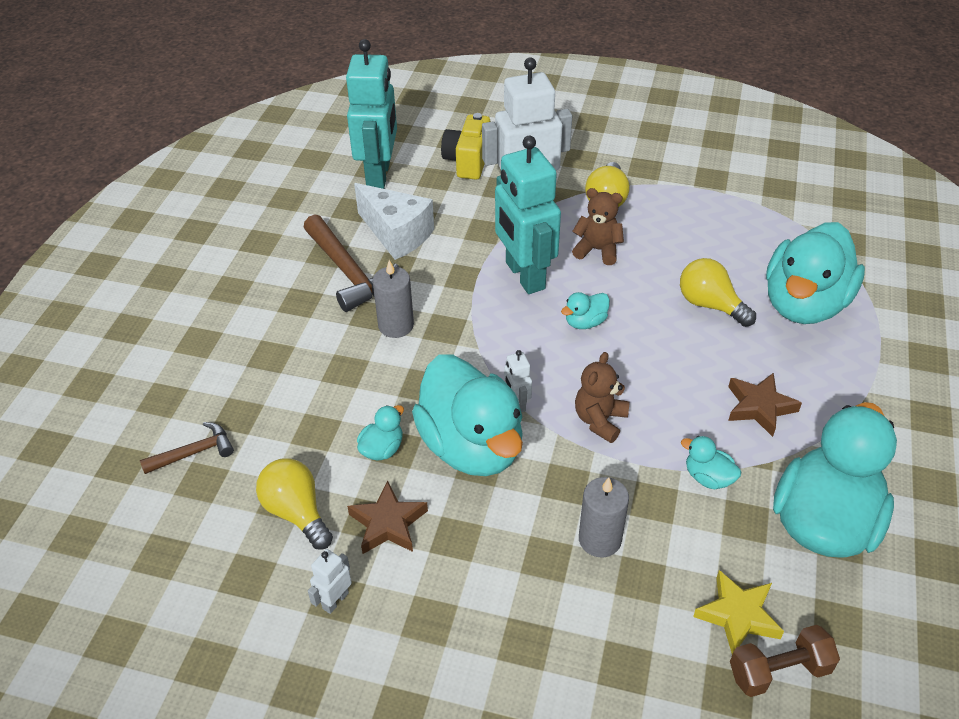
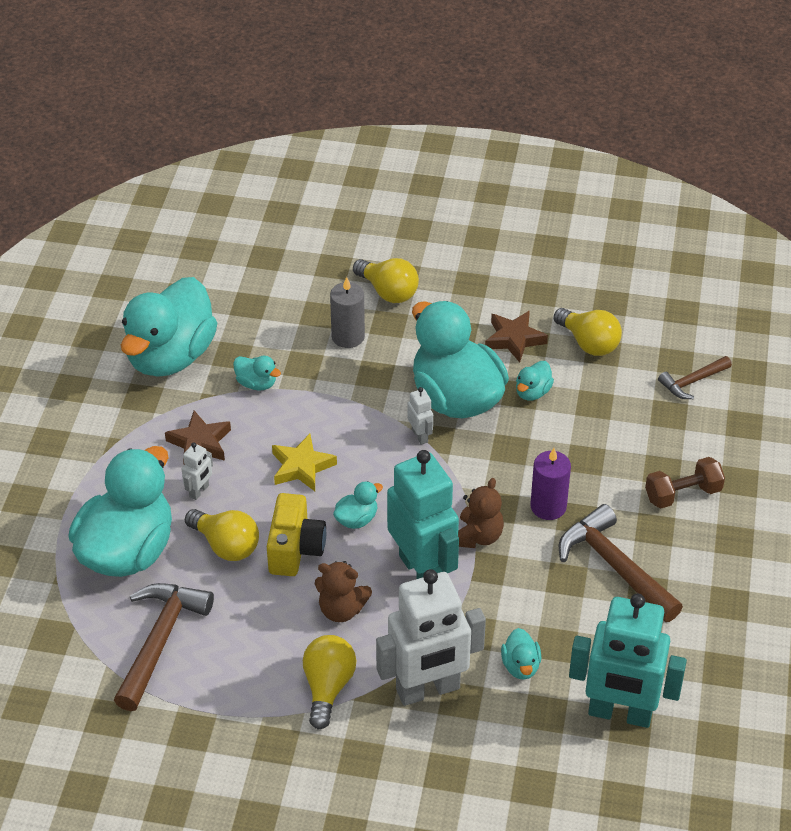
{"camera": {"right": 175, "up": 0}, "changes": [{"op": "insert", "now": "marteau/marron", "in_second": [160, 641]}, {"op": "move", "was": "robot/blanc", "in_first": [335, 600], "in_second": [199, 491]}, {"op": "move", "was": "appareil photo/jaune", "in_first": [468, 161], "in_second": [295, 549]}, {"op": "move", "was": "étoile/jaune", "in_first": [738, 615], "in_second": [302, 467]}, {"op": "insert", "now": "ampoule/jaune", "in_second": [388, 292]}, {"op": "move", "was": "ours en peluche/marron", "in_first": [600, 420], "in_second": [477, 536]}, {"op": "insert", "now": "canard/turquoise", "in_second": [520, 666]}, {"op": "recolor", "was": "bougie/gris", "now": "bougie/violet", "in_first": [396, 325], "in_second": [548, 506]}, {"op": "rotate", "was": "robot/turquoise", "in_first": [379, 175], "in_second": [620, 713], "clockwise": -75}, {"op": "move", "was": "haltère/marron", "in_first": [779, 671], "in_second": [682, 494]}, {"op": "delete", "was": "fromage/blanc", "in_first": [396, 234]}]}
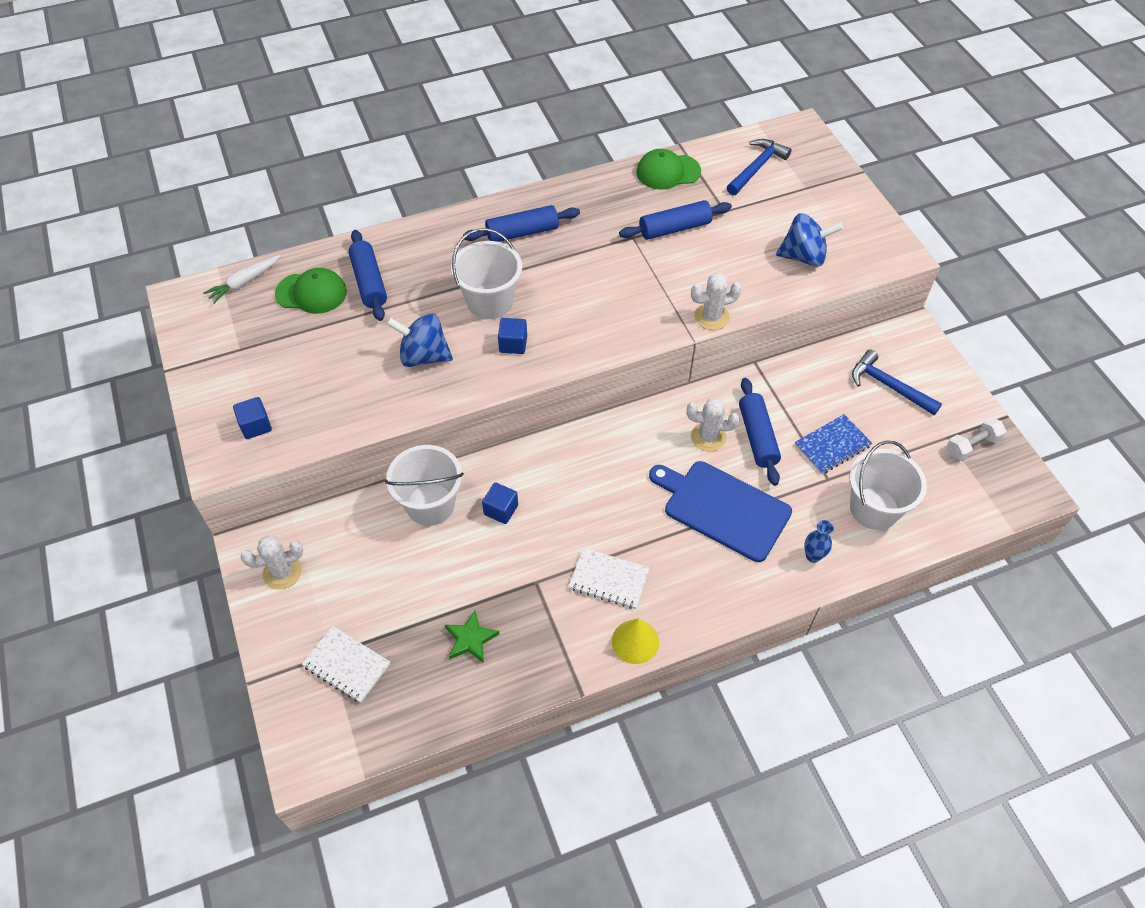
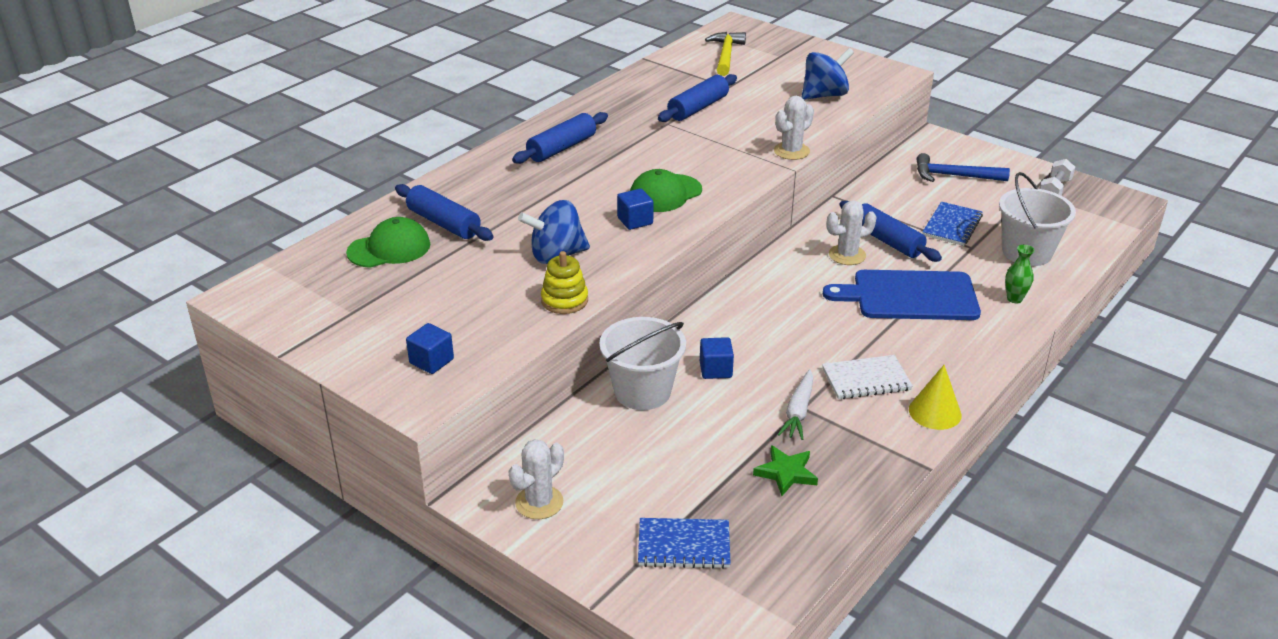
{"camera": {"right": -30, "up": -20}, "changes": [{"op": "insert", "now": "jouet à empiler/jaune", "in_second": [564, 300]}, {"op": "move", "was": "casquette/vert", "in_first": [668, 172], "in_second": [665, 193]}, {"op": "recolor", "was": "carnet/blanc", "now": "carnet/bleu", "in_first": [347, 665], "in_second": [684, 545]}, {"op": "recolor", "was": "marteau/bleu", "now": "marteau/jaune", "in_first": [756, 168], "in_second": [725, 55]}, {"op": "move", "was": "carotte/blanc", "in_first": [244, 282], "in_second": [798, 411]}, {"op": "recolor", "was": "vase/bleu", "now": "vase/vert", "in_first": [813, 556], "in_second": [1014, 299]}, {"op": "delete", "was": "seau/blanc", "in_first": [490, 301]}]}
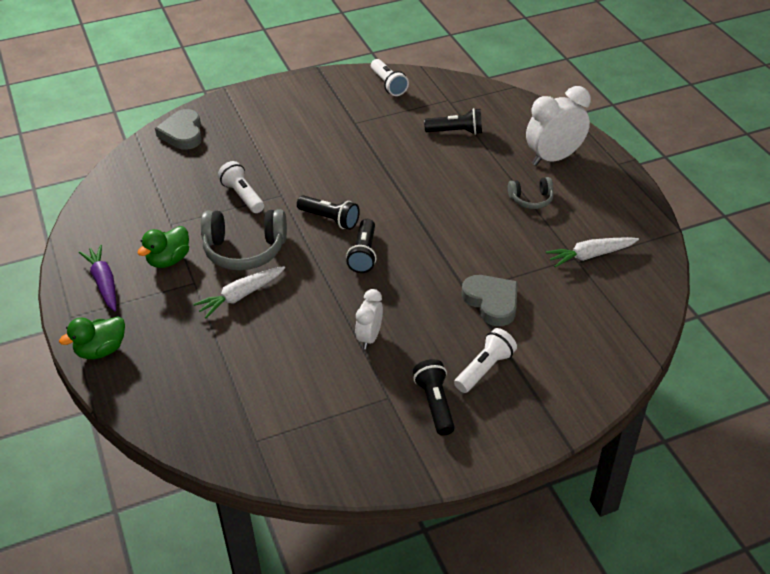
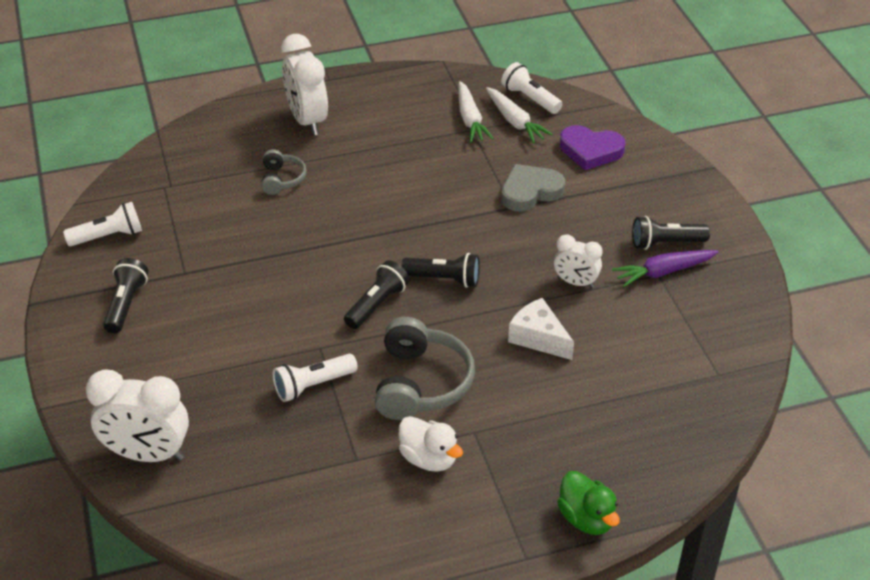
{"camera": {"right": -85, "up": 0}, "changes": [{"op": "replace", "was": "cœur/gris", "now": "réveil/blanc", "in_first": [182, 133], "in_second": [147, 454]}, {"op": "move", "was": "lampe de poche/noir", "in_first": [456, 132], "in_second": [126, 304]}, {"op": "move", "was": "casque audio/gris", "in_first": [531, 199], "in_second": [282, 179]}, {"op": "recolor", "was": "canard/vert", "now": "canard/blanc", "in_first": [169, 260], "in_second": [429, 458]}, {"op": "move", "was": "carotte/blanc", "in_first": [240, 296], "in_second": [515, 121]}, {"op": "move", "was": "lampe de poche/blanc", "in_first": [484, 369], "in_second": [530, 99]}, {"op": "insert", "now": "fromage/blanc", "in_second": [538, 338]}, {"op": "insert", "now": "cœur/violet", "in_second": [590, 151]}, {"op": "move", "was": "carotte/violet", "in_first": [104, 283], "in_second": [663, 272]}]}
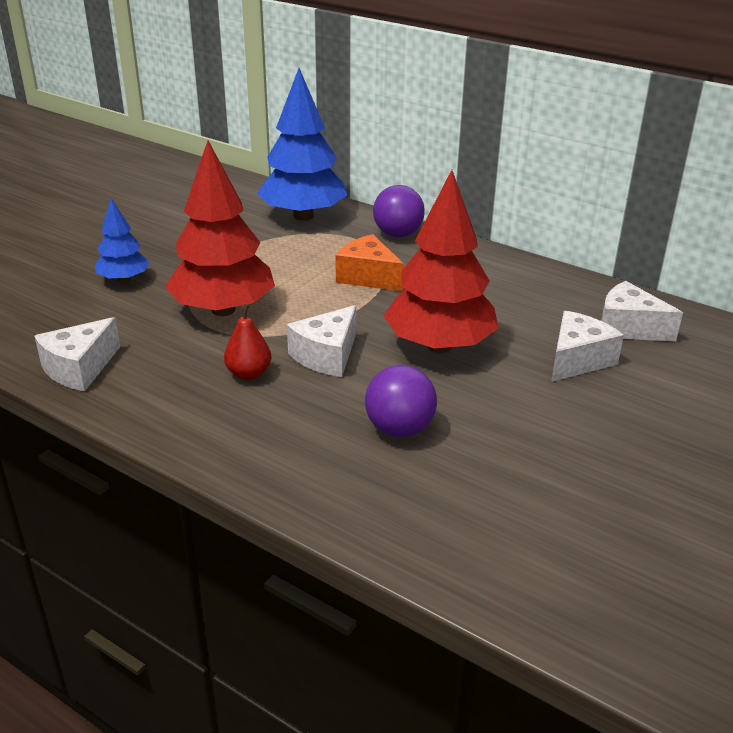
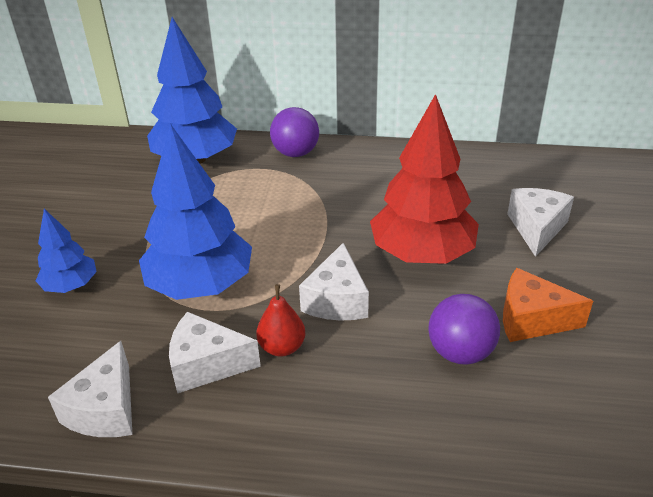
{"camera": {"right": -25, "up": 5}, "changes": [{"op": "recolor", "was": "arbre/rouge", "now": "arbre/bleu", "in_first": [223, 310], "in_second": [200, 285]}, {"op": "move", "was": "fromage/blanc", "in_first": [628, 328], "in_second": [206, 364]}, {"op": "move", "was": "fromage/orange", "in_first": [368, 277], "in_second": [531, 319]}]}
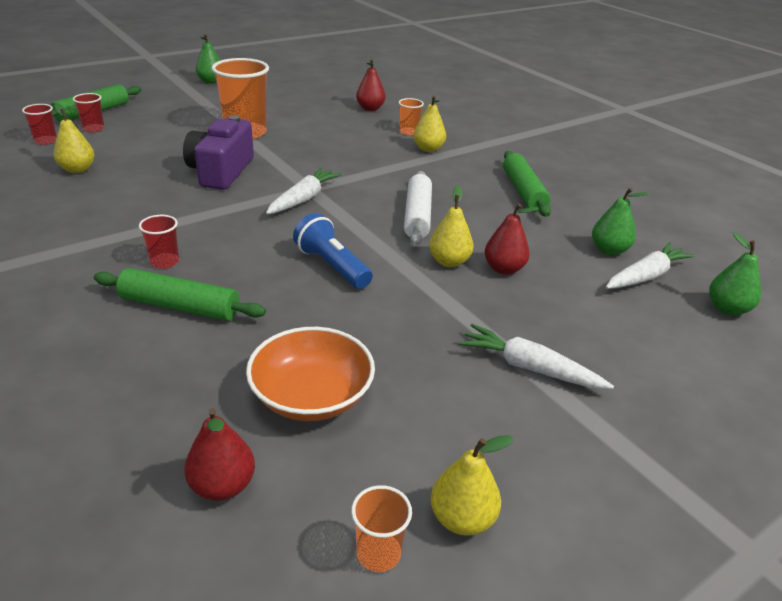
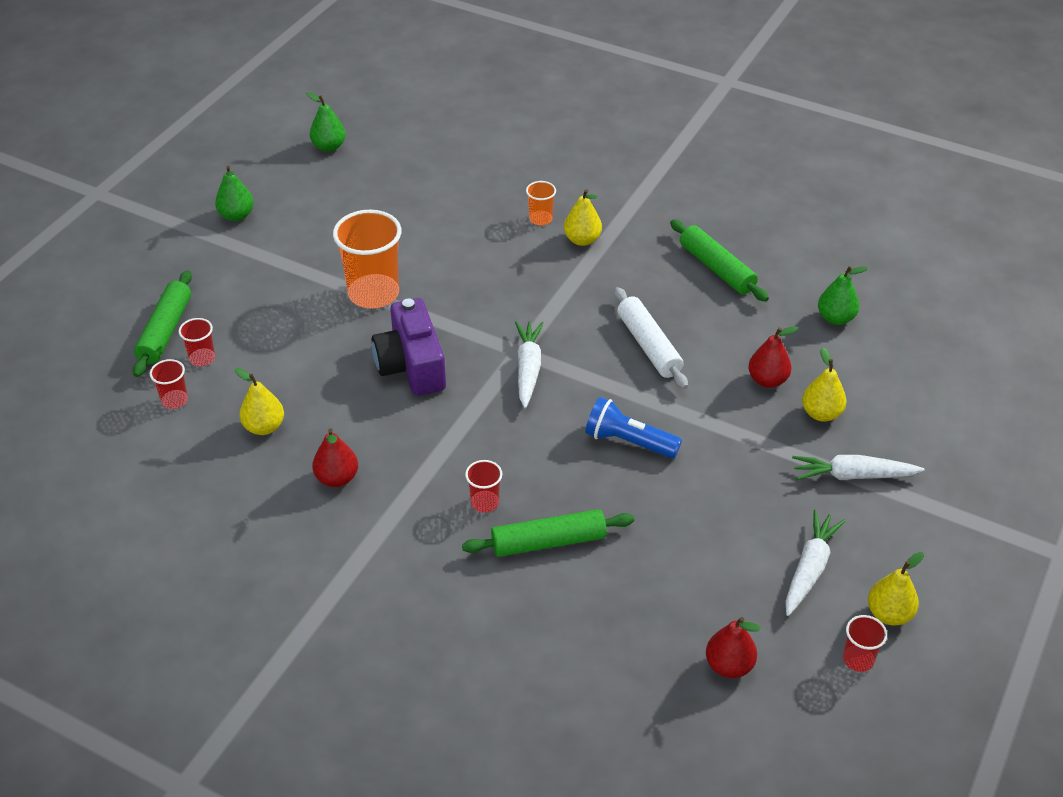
{"camera": {"right": -25, "up": 10}, "changes": [{"op": "move", "was": "poire/vert", "in_first": [727, 309], "in_second": [329, 147]}, {"op": "move", "was": "poire/rouge", "in_first": [370, 108], "in_second": [337, 478]}, {"op": "move", "was": "carotte/blanc", "in_first": [645, 276], "in_second": [809, 569]}, {"op": "move", "was": "poire/jaune", "in_first": [449, 262], "in_second": [821, 413]}, {"op": "recolor", "was": "gobelet/orange", "now": "gobelet/rouge", "in_first": [378, 553], "in_second": [858, 659]}, {"op": "delete", "was": "bol/orange", "in_first": [311, 396]}]}
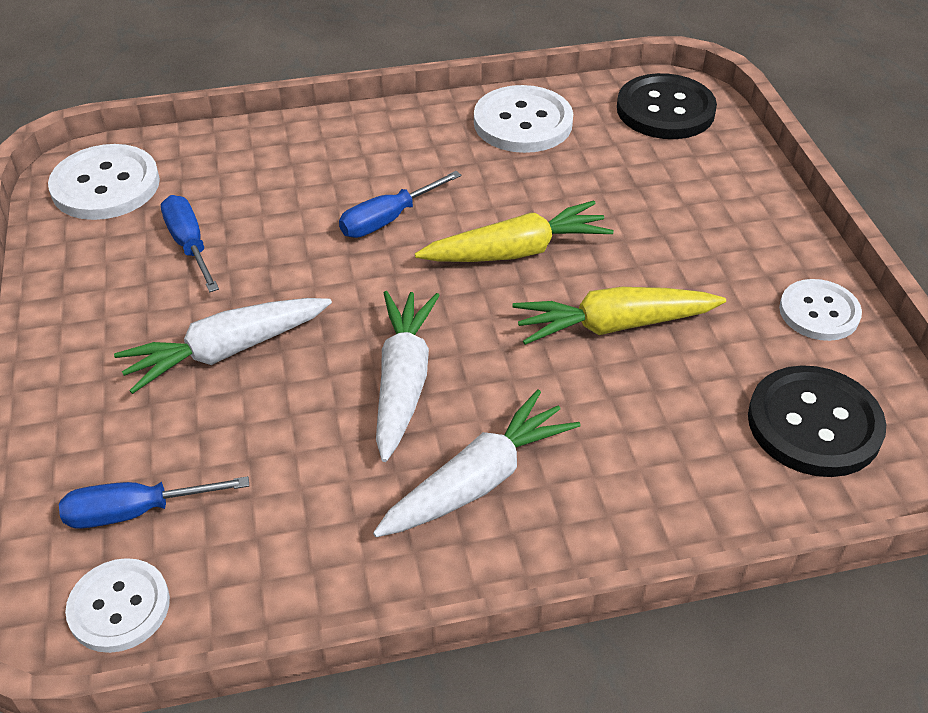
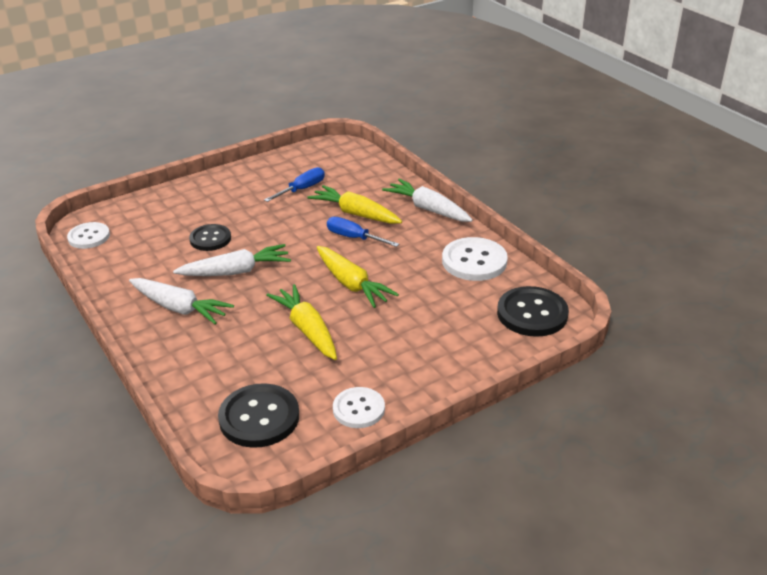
{"camera": {"right": 70, "up": -10}, "changes": [{"op": "insert", "now": "bouton/noir", "in_second": [210, 239]}, {"op": "insert", "now": "carotte/jaune", "in_second": [355, 214]}, {"op": "move", "was": "carotte/blanc", "in_first": [226, 352], "in_second": [428, 209]}, {"op": "delete", "was": "bouton/blanc", "in_first": [105, 185]}, {"op": "delete", "was": "tournevis/bleu", "in_first": [136, 511]}]}
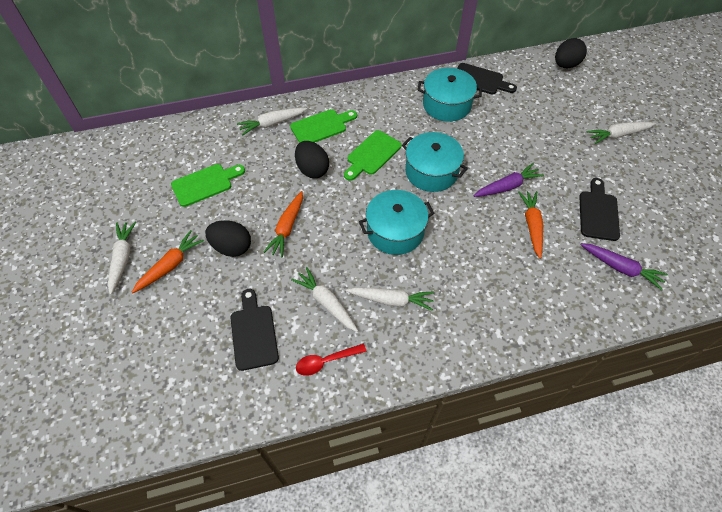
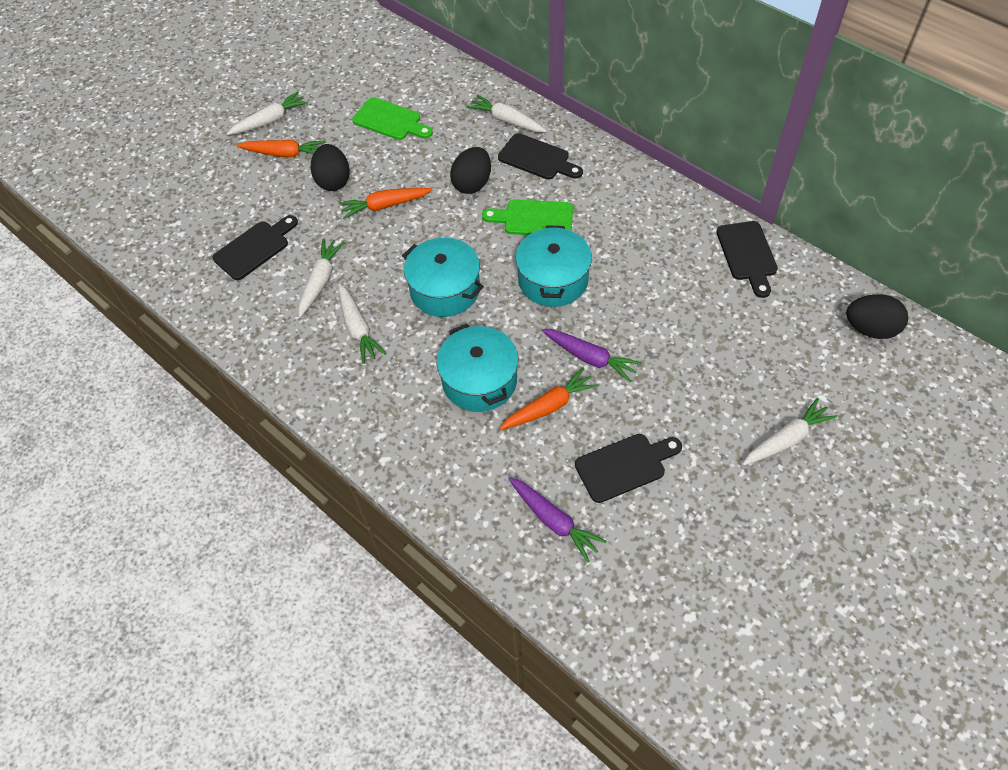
{"camera": {"right": 60, "up": 0}, "changes": [{"op": "move", "was": "marmite/turquoise", "in_first": [446, 105], "in_second": [479, 380]}, {"op": "recolor", "was": "planche à découper/vert", "now": "planche à découper/noir", "in_first": [321, 126], "in_second": [537, 158]}, {"op": "rotate", "was": "carotte/violet", "in_first": [620, 268], "in_second": [553, 521], "clockwise": -45}, {"op": "rotate", "was": "carotte/blanc", "in_first": [618, 135], "in_second": [786, 439], "clockwise": 105}, {"op": "delete", "was": "cuillère/rouge", "in_first": [326, 361]}]}
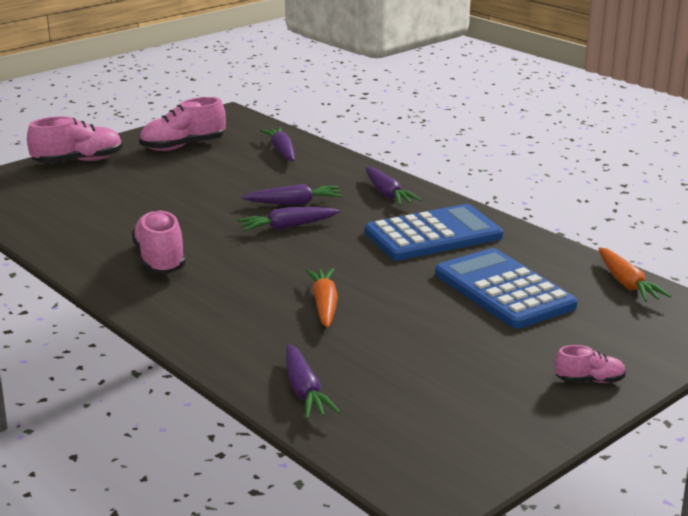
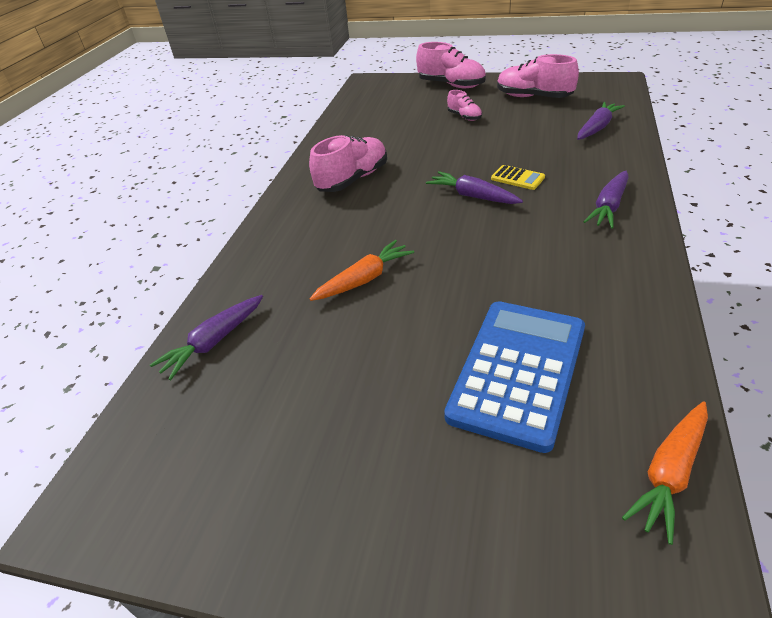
{"camera": {"right": 60, "up": 15}, "changes": [{"op": "move", "was": "chaussure/rose", "in_first": [589, 380], "in_second": [464, 117]}, {"op": "replace", "was": "carotte/violet", "now": "calculatrice/jaune", "in_first": [294, 203], "in_second": [517, 178]}, {"op": "delete", "was": "calculatrice/bleu", "in_first": [433, 234]}]}
